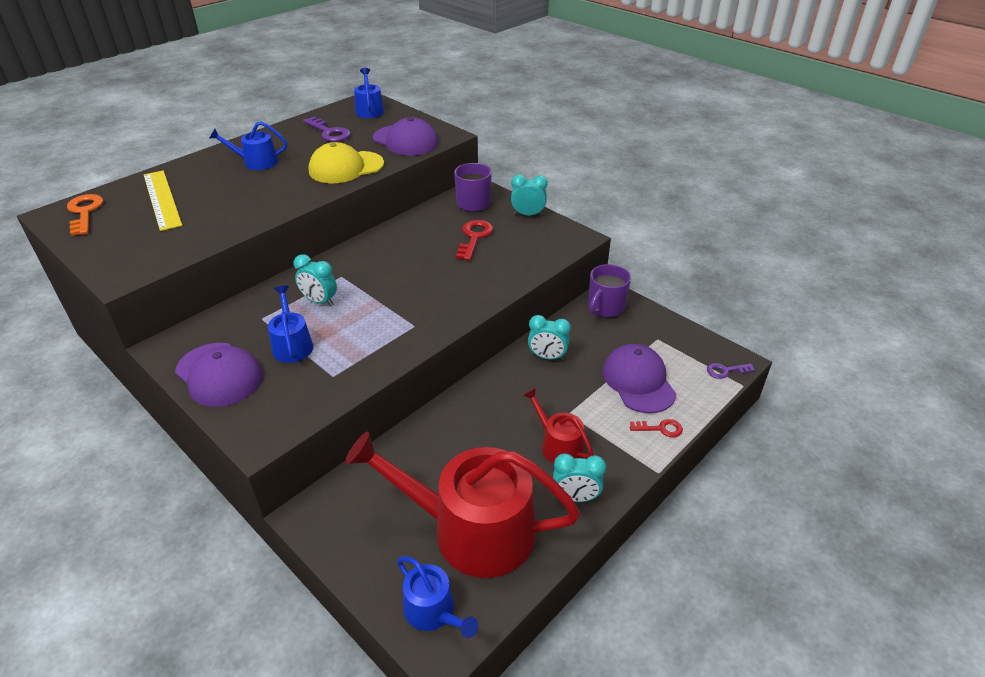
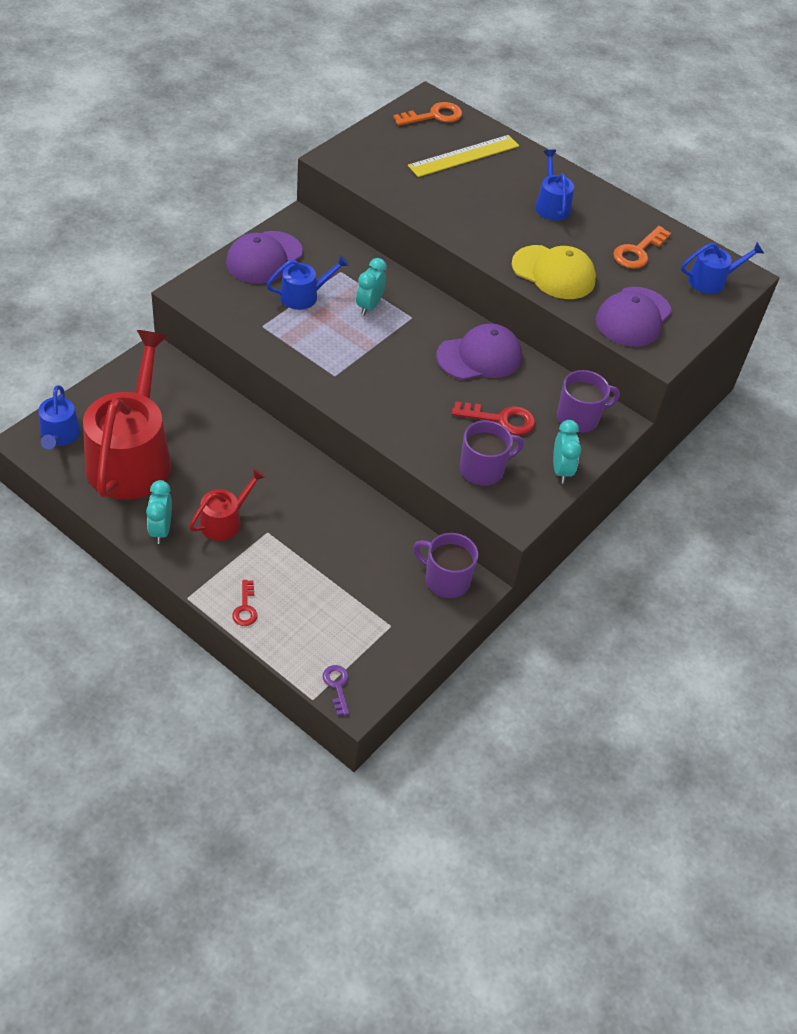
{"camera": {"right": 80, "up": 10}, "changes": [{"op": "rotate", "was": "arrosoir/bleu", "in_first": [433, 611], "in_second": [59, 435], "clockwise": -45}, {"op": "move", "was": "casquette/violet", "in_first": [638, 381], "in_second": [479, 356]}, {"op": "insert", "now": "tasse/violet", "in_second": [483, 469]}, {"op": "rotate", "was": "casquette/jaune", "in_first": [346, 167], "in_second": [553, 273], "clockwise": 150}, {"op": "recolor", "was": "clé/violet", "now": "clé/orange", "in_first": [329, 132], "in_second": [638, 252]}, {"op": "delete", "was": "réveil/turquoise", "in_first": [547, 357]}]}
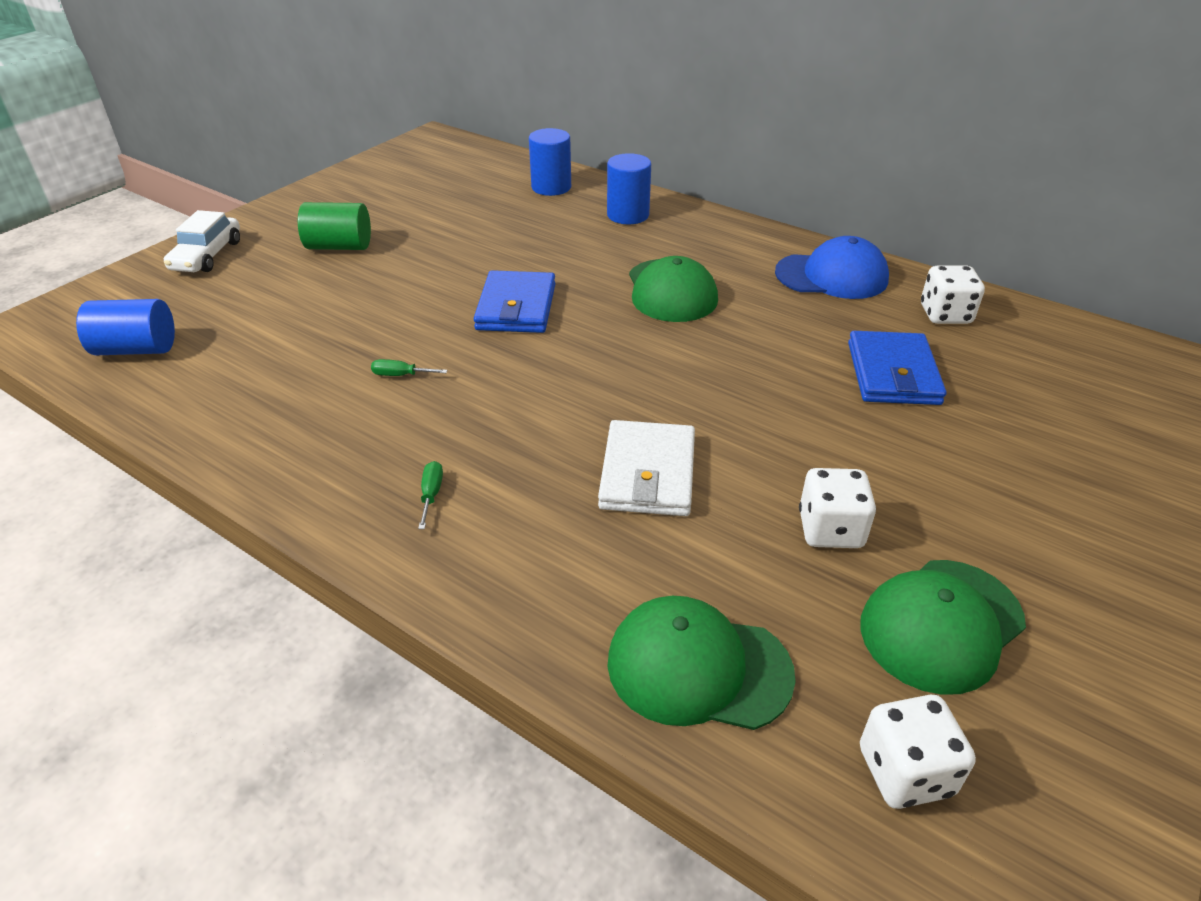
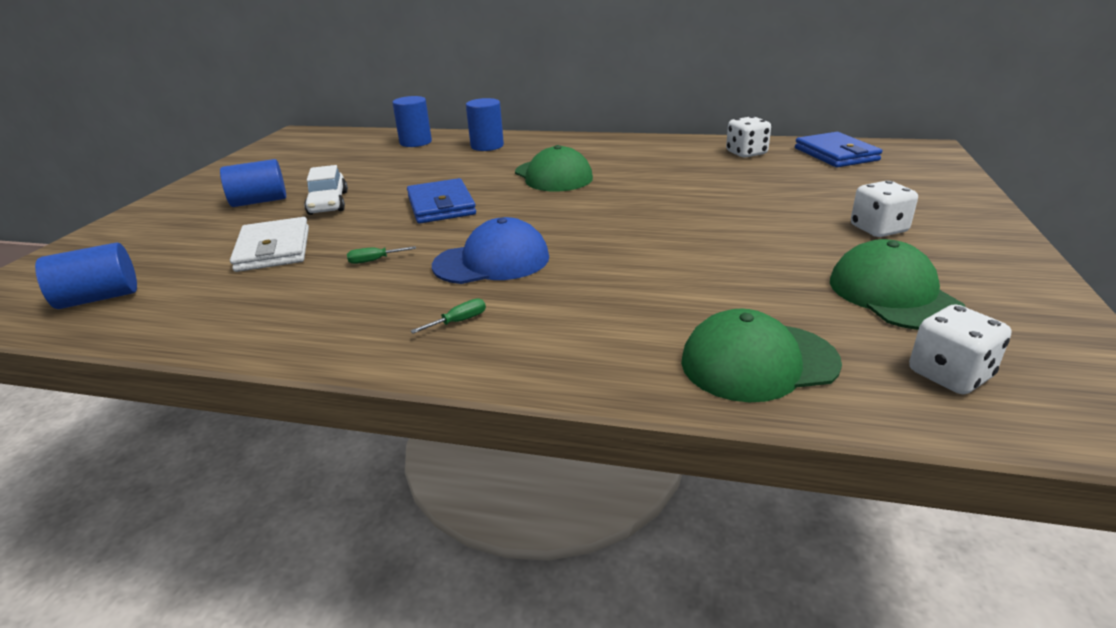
{"camera": {"right": -20, "up": -10}, "changes": [{"op": "recolor", "was": "cylindre/vert", "now": "cylindre/bleu", "in_first": [339, 246], "in_second": [259, 201]}, {"op": "move", "was": "portefeuille/blanc", "in_first": [648, 473], "in_second": [273, 249]}, {"op": "move", "was": "voiture/blanc", "in_first": [207, 256], "in_second": [328, 203]}, {"op": "rotate", "was": "tournevis/vert", "in_first": [431, 494], "in_second": [459, 321], "clockwise": 75}, {"op": "move", "was": "casquette/bleu", "in_first": [832, 276], "in_second": [492, 261]}, {"op": "move", "was": "portefeuille/bleu", "in_first": [893, 373], "in_second": [836, 154]}, {"op": "rotate", "was": "casquette/vert", "in_first": [941, 624], "in_second": [893, 294], "clockwise": 135}, {"op": "move", "was": "dé/blanc", "in_first": [830, 530], "in_second": [878, 229]}]}
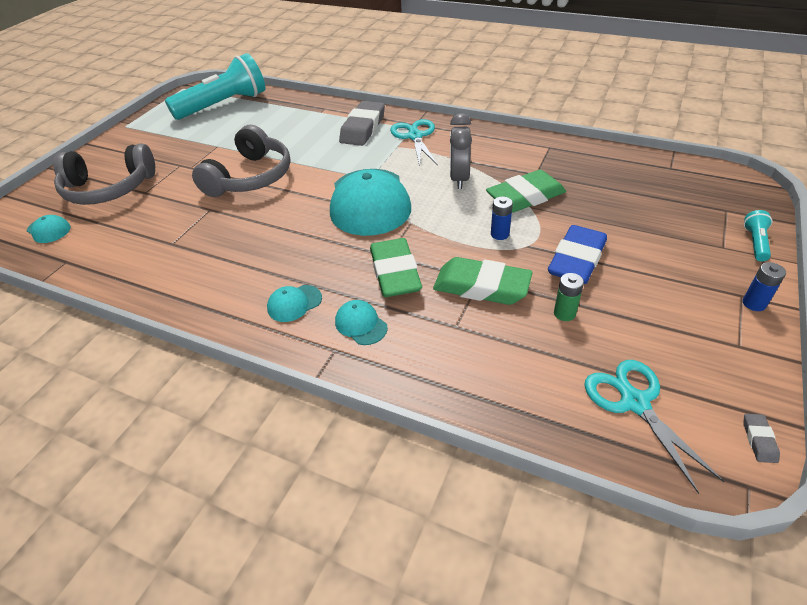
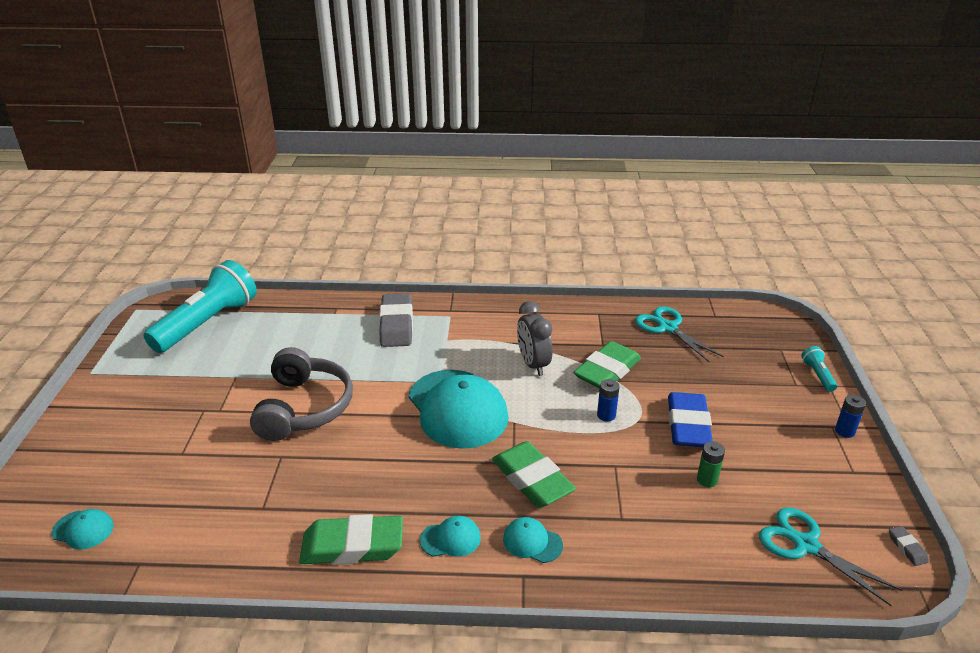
{"camera": {"right": -25, "up": -10}, "changes": [{"op": "move", "was": "gomme/vert", "in_first": [481, 287], "in_second": [352, 546]}, {"op": "rotate", "was": "casquette/turquoise", "in_first": [294, 303], "in_second": [450, 539], "clockwise": -135}, {"op": "move", "was": "ciseaux/turquoise", "in_first": [415, 136], "in_second": [668, 328]}, {"op": "delete", "was": "casque audio/gris", "in_first": [109, 189]}]}
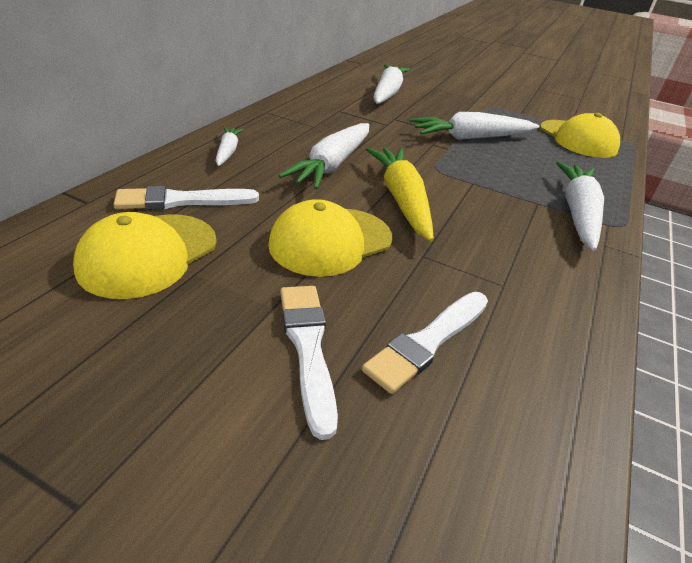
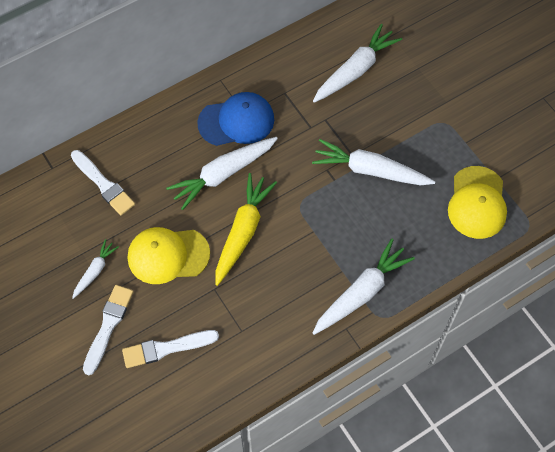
{"camera": {"right": 35, "up": 25}, "changes": [{"op": "rotate", "was": "pinceau/blanc", "in_first": [181, 201], "in_second": [103, 184], "clockwise": -150}, {"op": "move", "was": "carotte/blanc", "in_first": [228, 152], "in_second": [95, 271]}, {"op": "insert", "now": "casquette/bleu", "in_second": [236, 121]}, {"op": "delete", "was": "casquette/jaune", "in_first": [148, 255]}]}
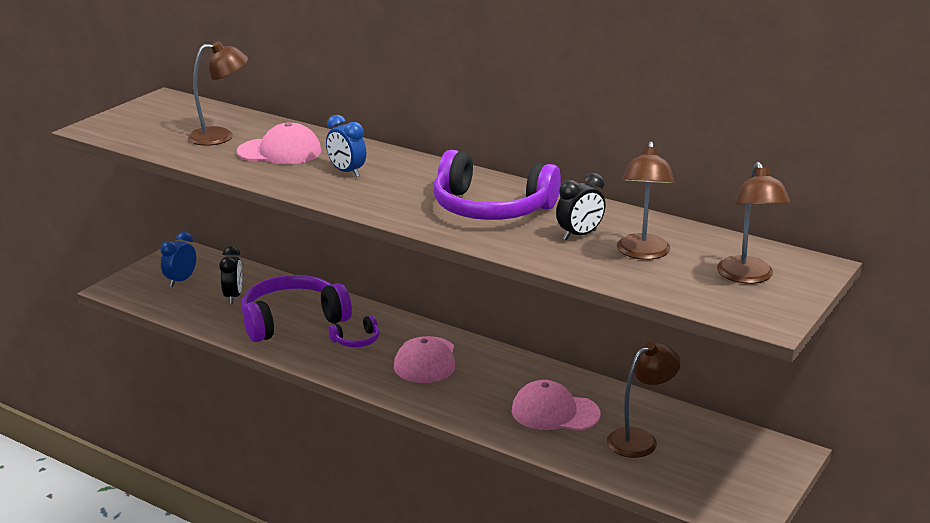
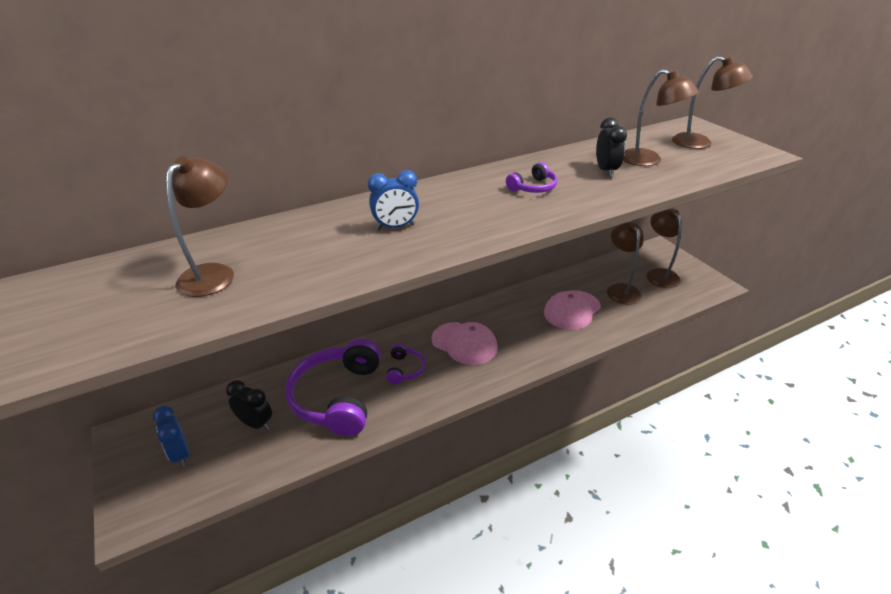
{"camera": {"right": -60, "up": 10}, "changes": [{"op": "resize", "was": "casque audio/violet", "in_first": [491, 208], "in_second": [533, 187], "ratio": 0.45}, {"op": "insert", "now": "lampe/marron", "in_second": [659, 274]}, {"op": "delete", "was": "casquette/rose", "in_first": [280, 151]}]}
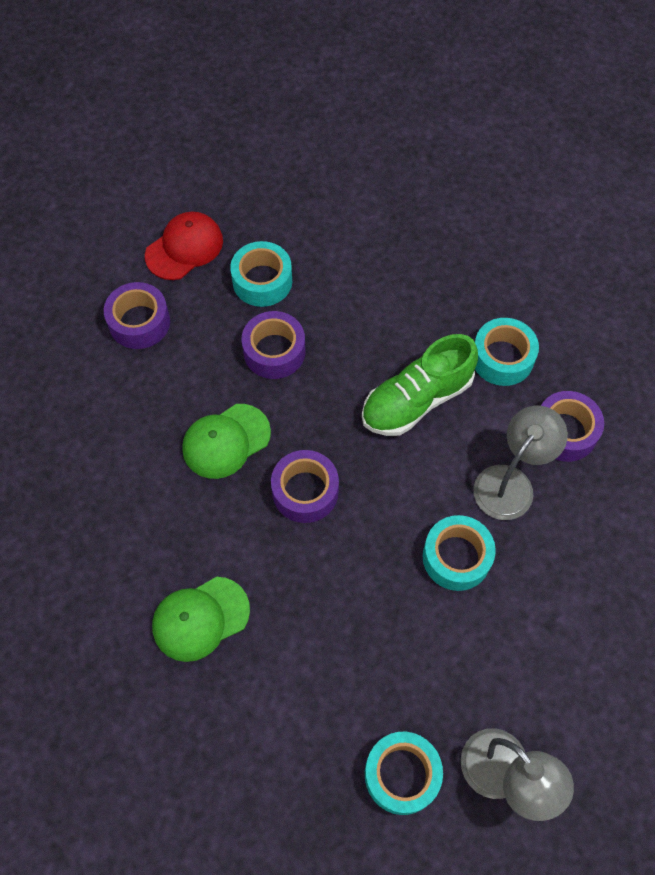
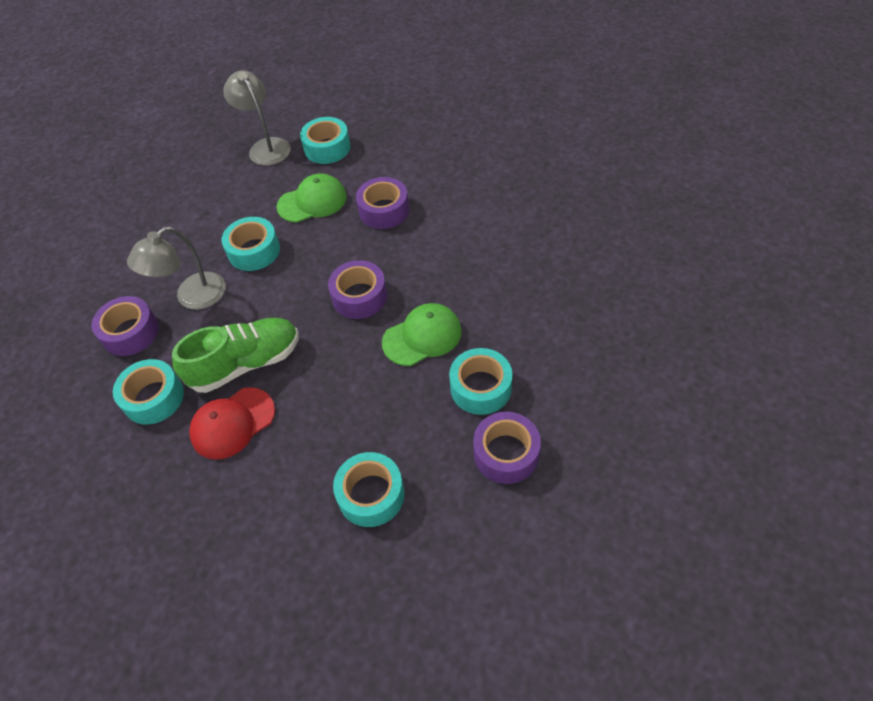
{"camera": {"right": -170, "up": -10}, "changes": [{"op": "move", "was": "casquette/rouge", "in_first": [184, 248], "in_second": [232, 423]}, {"op": "move", "was": "casquette/vert", "in_first": [200, 618], "in_second": [312, 201]}, {"op": "move", "was": "ruban adhésif/violet", "in_first": [274, 351], "in_second": [384, 210]}, {"op": "insert", "now": "ruban adhésif/turquoise", "in_second": [480, 388]}]}
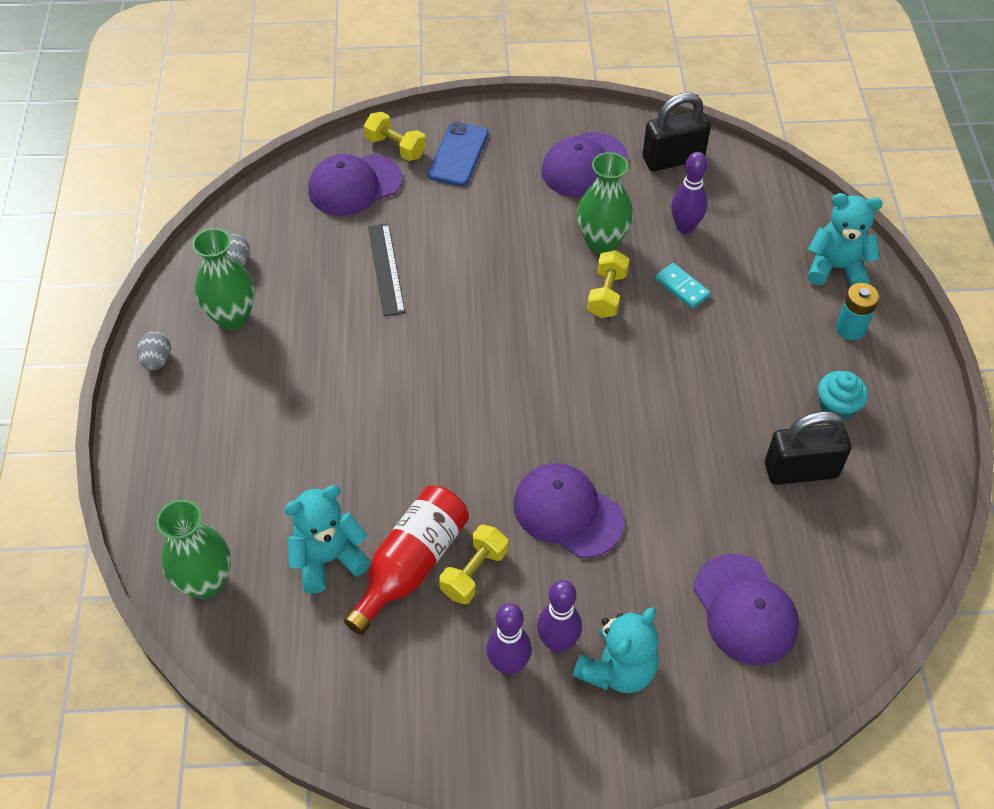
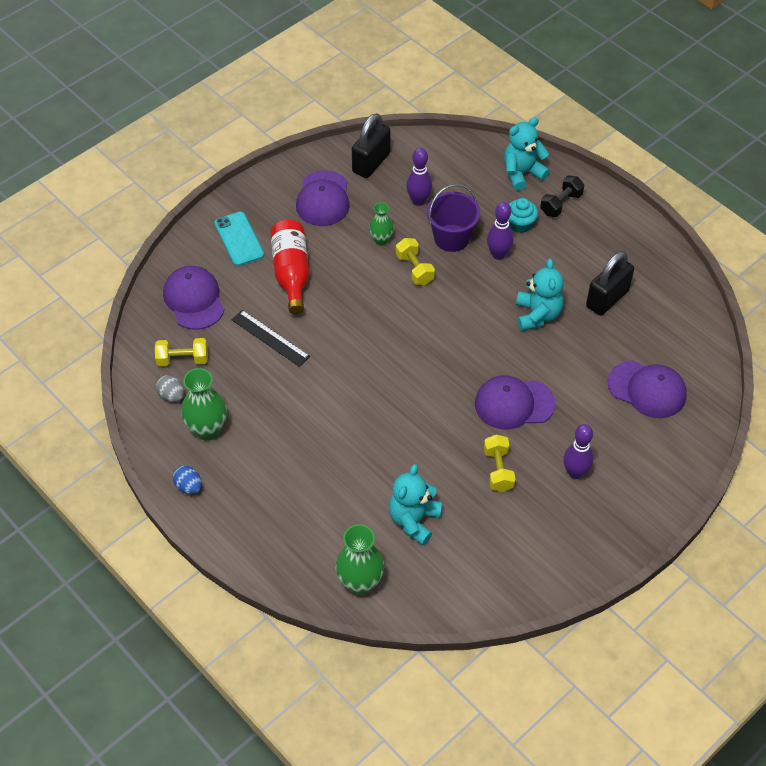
{"camera": {"right": -40, "up": 0}, "changes": [{"op": "move", "was": "haltère/jaune", "in_first": [396, 147], "in_second": [183, 359]}, {"op": "rotate", "was": "casquette/violet", "in_first": [354, 185], "in_second": [194, 299], "clockwise": 135}, {"op": "recolor", "was": "œuf/gris", "now": "œuf/bleu", "in_first": [157, 361], "in_second": [189, 486]}, {"op": "recolor", "was": "téléphone/bleu", "now": "téléphone/turquoise", "in_first": [458, 154], "in_second": [239, 239]}, {"op": "move", "was": "bouteille/rouge", "in_first": [411, 565], "in_second": [291, 273]}, {"op": "resize", "was": "vase/vert", "in_first": [602, 243], "in_second": [381, 240], "ratio": 0.61}, {"op": "replace", "was": "domino/turquoise", "now": "seau/violet", "in_first": [682, 287], "in_second": [451, 238]}, {"op": "move", "was": "quille/violet", "in_first": [508, 664], "in_second": [498, 254]}, {"op": "move", "was": "muffin/turquoise", "in_first": [837, 407], "in_second": [520, 224]}, {"op": "move", "was": "ours en peluche/turquoise", "in_first": [617, 669], "in_second": [537, 315]}, {"op": "replace", "was": "pile/turquoise", "now": "haltère/noir", "in_first": [850, 328], "in_second": [561, 204]}]}
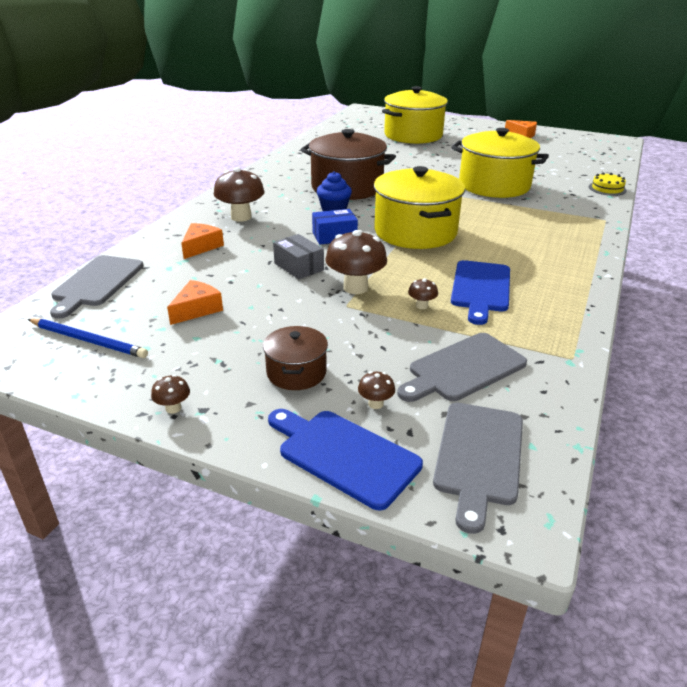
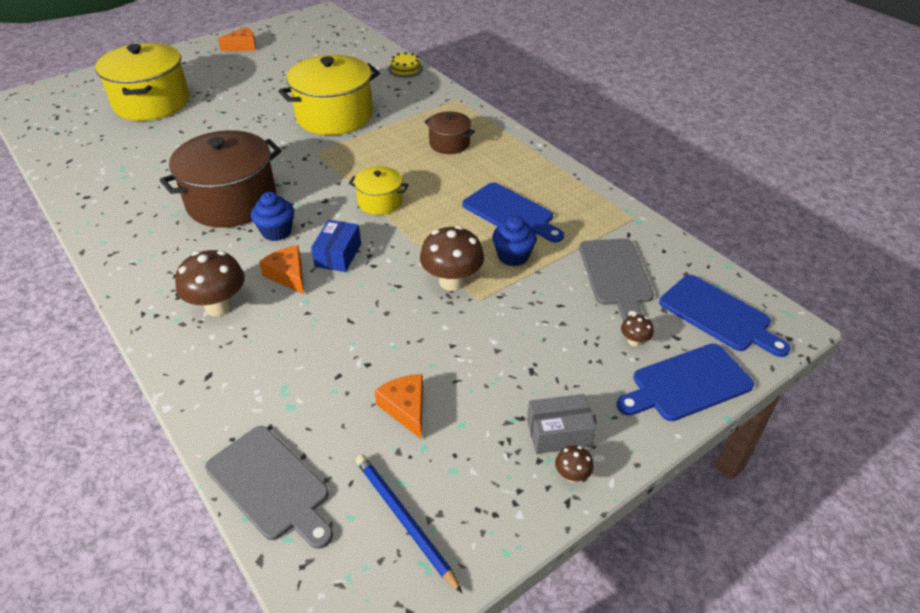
{"camera": {"right": -60, "up": 10}, "changes": [{"op": "move", "was": "fromage/orange", "in_first": [201, 247], "in_second": [288, 275]}, {"op": "resize", "was": "marmite/jaune", "in_first": [415, 232], "in_second": [380, 202], "ratio": 0.5}, {"op": "rotate", "was": "crayon/bleu", "in_first": [88, 340], "in_second": [404, 520], "clockwise": -90}, {"op": "move", "was": "marmite/marron", "in_first": [296, 372], "in_second": [449, 144]}, {"op": "replace", "was": "champignon/marron", "now": "muffin/bleu", "in_first": [421, 306], "in_second": [513, 256]}, {"op": "move", "was": "boîte/gris", "in_first": [299, 267], "in_second": [559, 433]}, {"op": "recolor", "was": "planche à découper/gris", "now": "planche à découper/bleu", "in_first": [478, 456], "in_second": [718, 315]}]}
